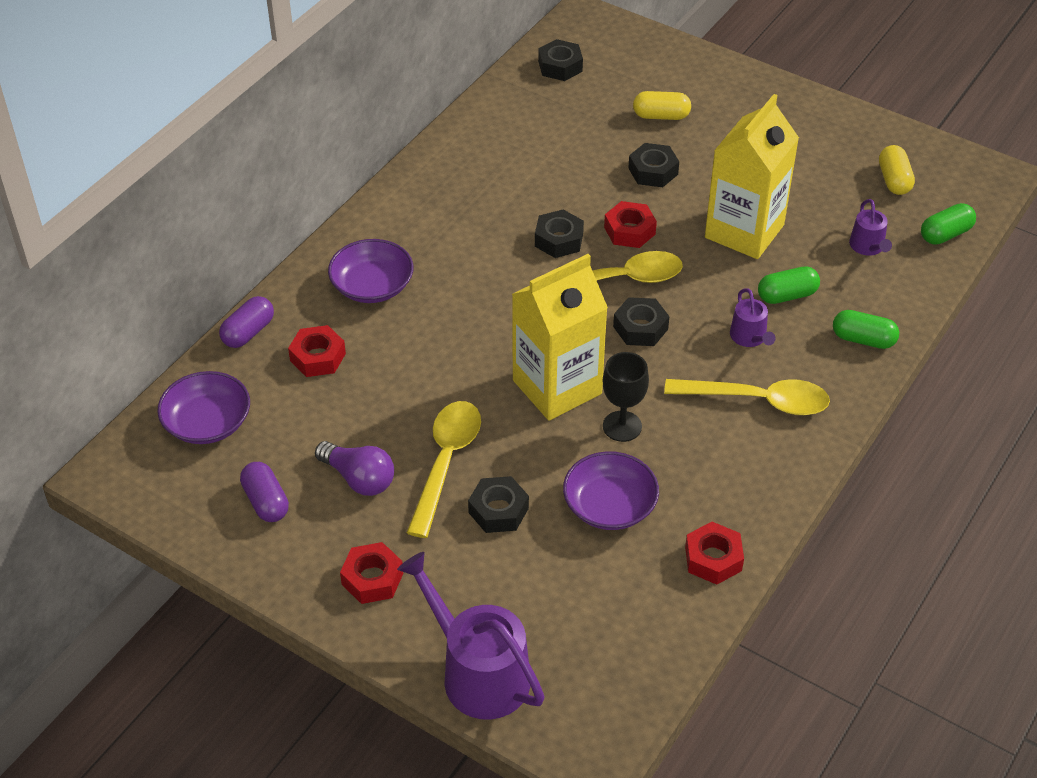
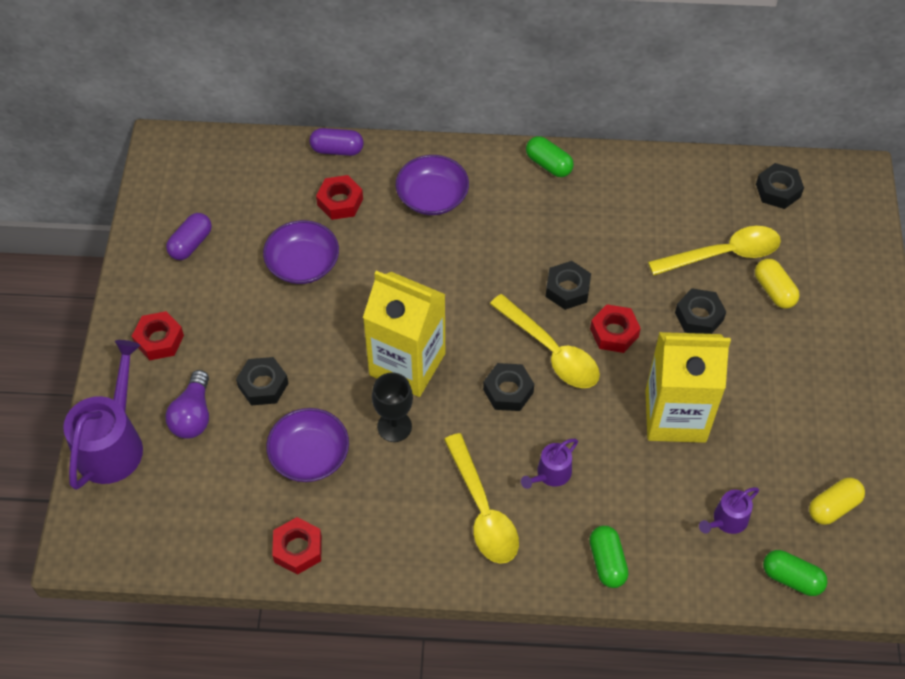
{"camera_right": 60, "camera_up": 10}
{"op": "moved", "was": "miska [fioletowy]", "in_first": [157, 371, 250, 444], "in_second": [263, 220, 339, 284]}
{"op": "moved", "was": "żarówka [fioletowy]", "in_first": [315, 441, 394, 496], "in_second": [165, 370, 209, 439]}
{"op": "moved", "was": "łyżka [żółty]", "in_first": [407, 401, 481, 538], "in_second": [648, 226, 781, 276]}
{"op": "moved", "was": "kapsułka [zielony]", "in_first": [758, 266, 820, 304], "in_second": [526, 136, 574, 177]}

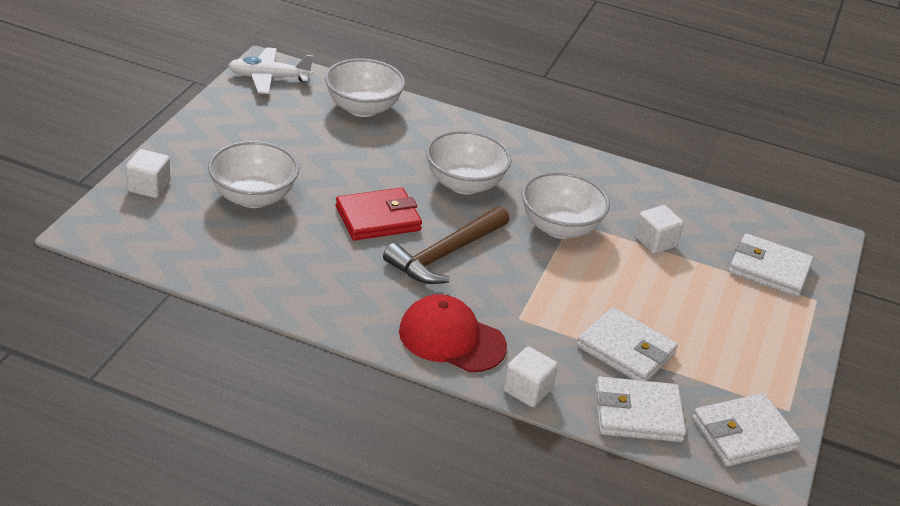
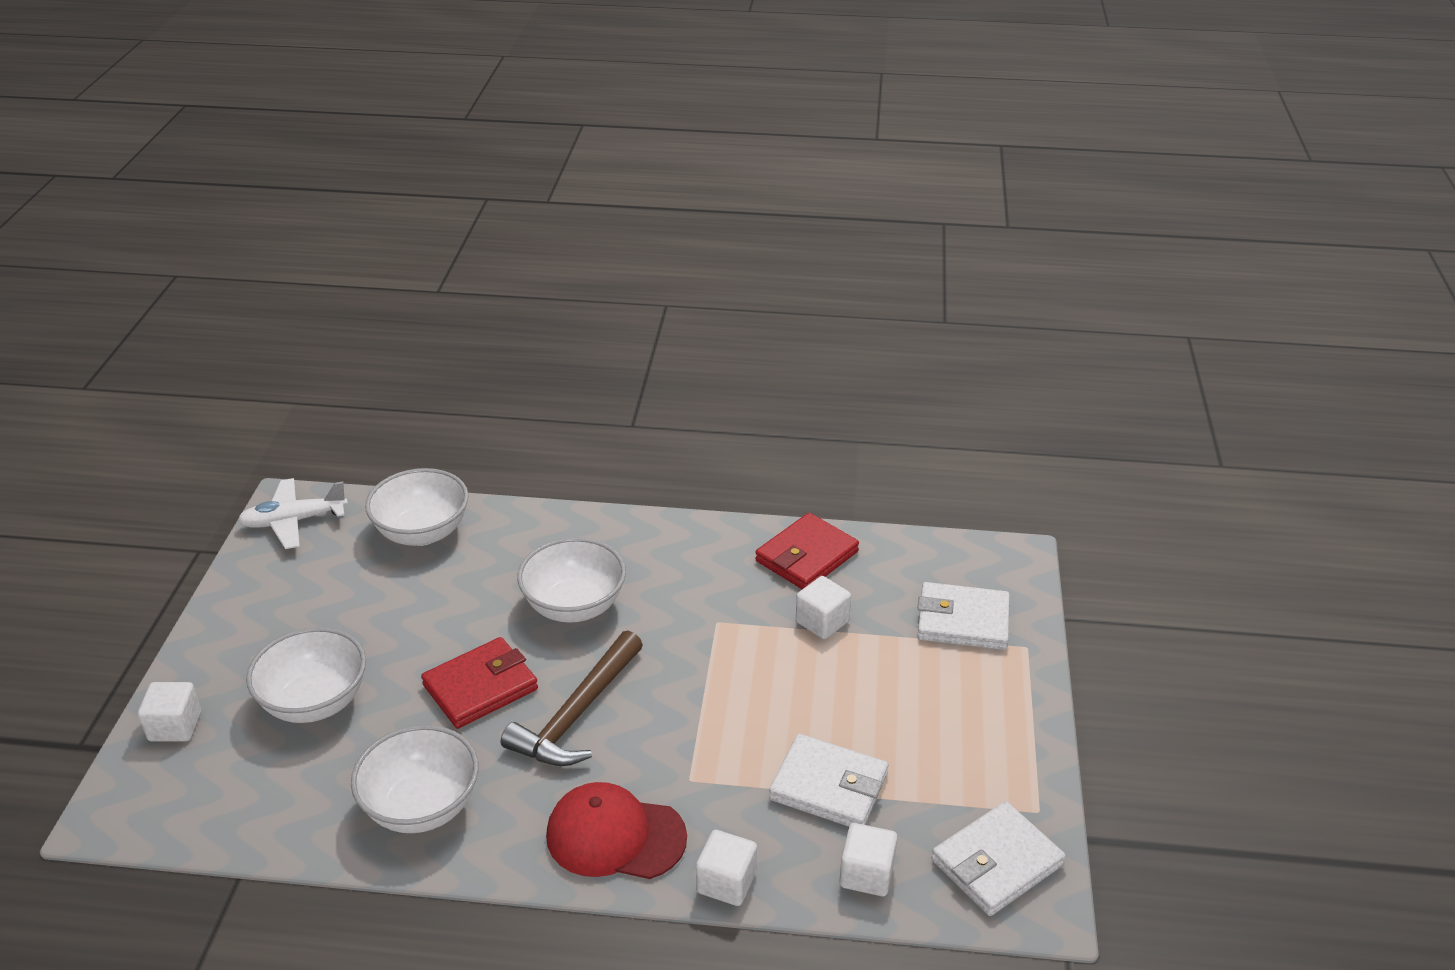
{"camera_right": -10, "camera_up": 0}
{"op": "added", "now": "portfel [czerwony]", "in_second": [755, 513, 859, 589]}
{"op": "moved", "was": "miska [biały]", "in_first": [522, 172, 610, 239], "in_second": [351, 725, 479, 833]}
{"op": "replaced", "was": "portfel [biały]", "now": "sześcian [biały]", "in_first": [595, 377, 686, 442], "in_second": [840, 823, 897, 896]}

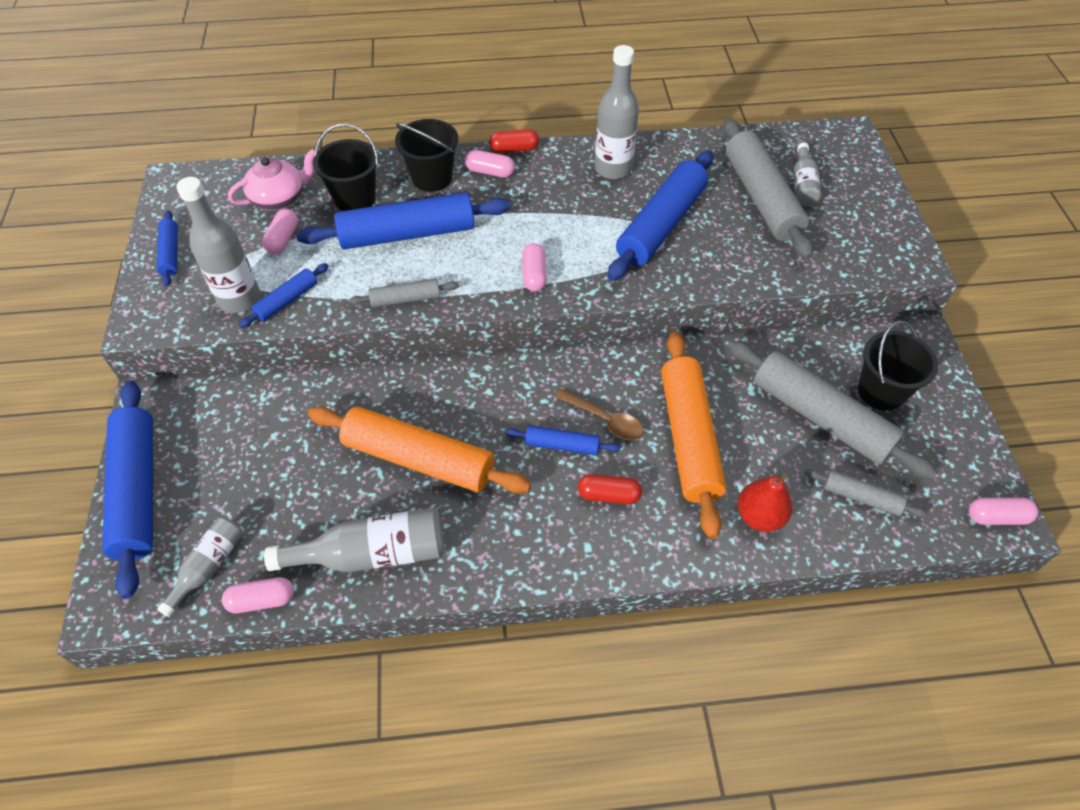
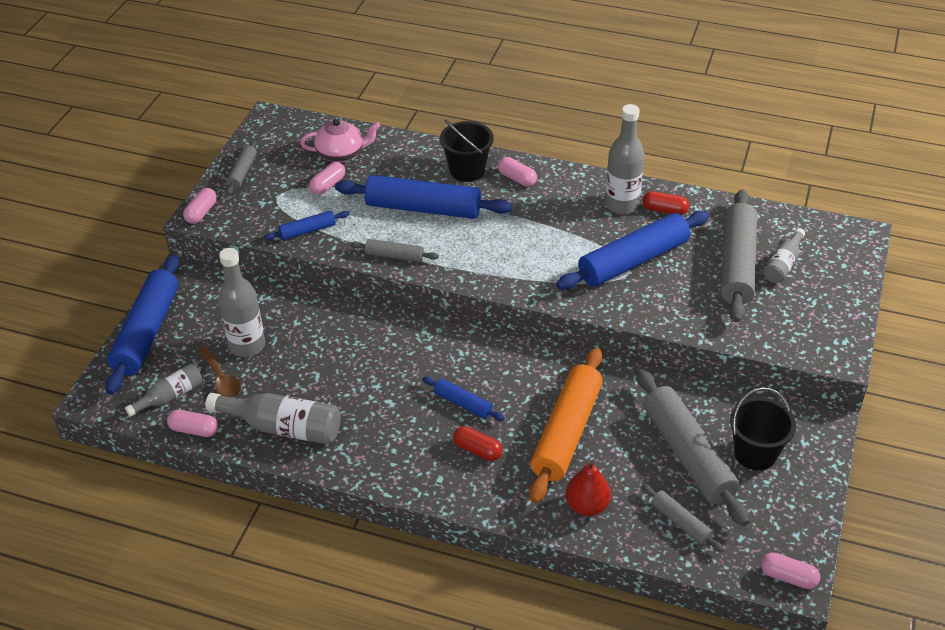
{"camera_right": 25, "camera_up": -10}
{"op": "removed", "was": "wałek do ciasta [pomarańczowy]", "in_first": [308, 406, 531, 493]}
{"op": "removed", "was": "wiadro [czarny]", "in_first": [313, 124, 378, 211]}
{"op": "moved", "was": "butelka [szary]", "in_first": [176, 177, 260, 313], "in_second": [218, 248, 265, 357]}
{"op": "moved", "was": "kapsułka [czerwony]", "in_first": [489, 129, 539, 153], "in_second": [643, 191, 689, 215]}
{"op": "moved", "was": "kapsułka [różowy]", "in_first": [522, 243, 547, 291], "in_second": [183, 188, 217, 224]}
{"op": "moved", "was": "łyżka [brązowy]", "in_first": [555, 389, 644, 440], "in_second": [197, 345, 241, 398]}
{"op": "recoloured", "was": "wałek do ciasta [niebieski]", "now": "wałek do ciasta [szary]", "in_first": [157, 211, 178, 286], "in_second": [226, 140, 257, 195]}

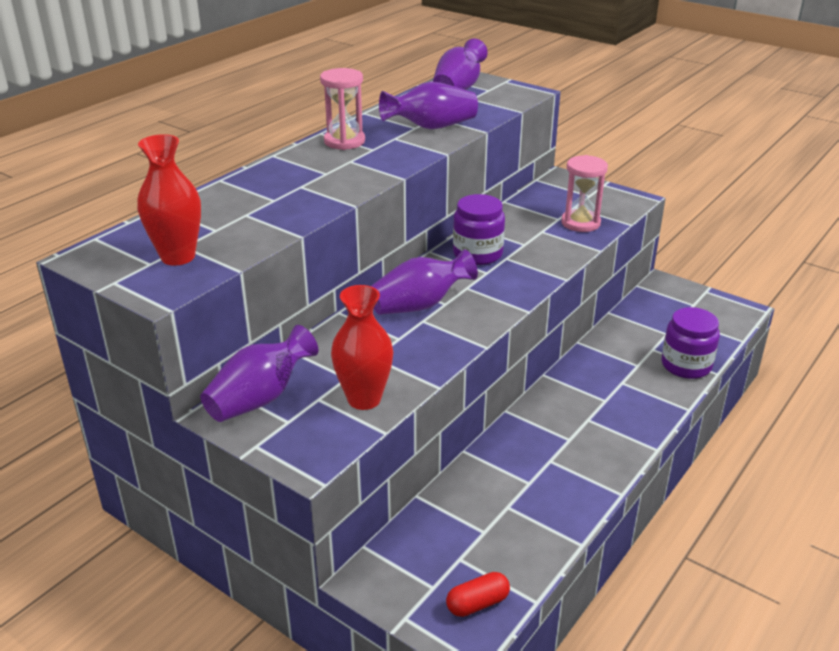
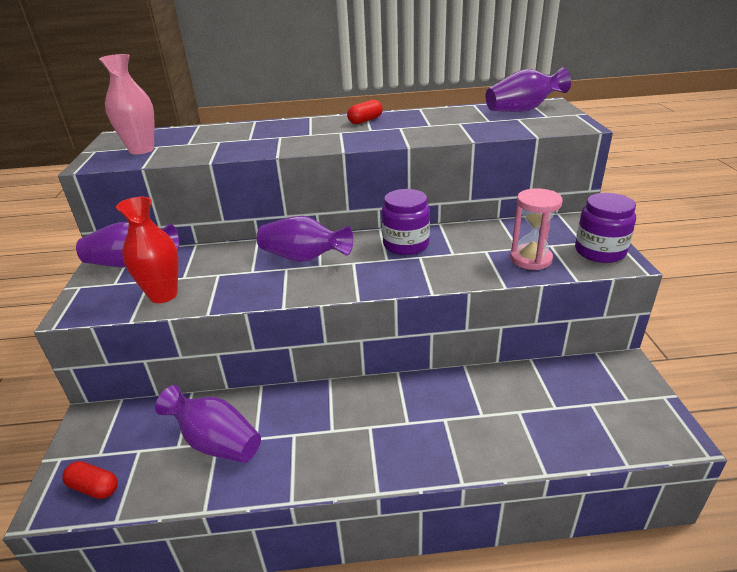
{"camera_right": 50, "camera_up": 0}
{"op": "moved", "was": "wazon [fioletowy]", "in_first": [379, 82, 478, 129], "in_second": [155, 385, 261, 463]}
{"op": "moved", "was": "słoik [fioletowy]", "in_first": [662, 307, 720, 379], "in_second": [575, 193, 636, 263]}
{"op": "replaced", "was": "klepsydra [różowy]", "now": "kapsułka [czerwony]", "in_first": [320, 68, 365, 150], "in_second": [347, 100, 383, 124]}
{"op": "recoloured", "was": "wazon [czerwony]", "now": "wazon [różowy]", "in_first": [137, 134, 201, 266], "in_second": [99, 54, 155, 154]}

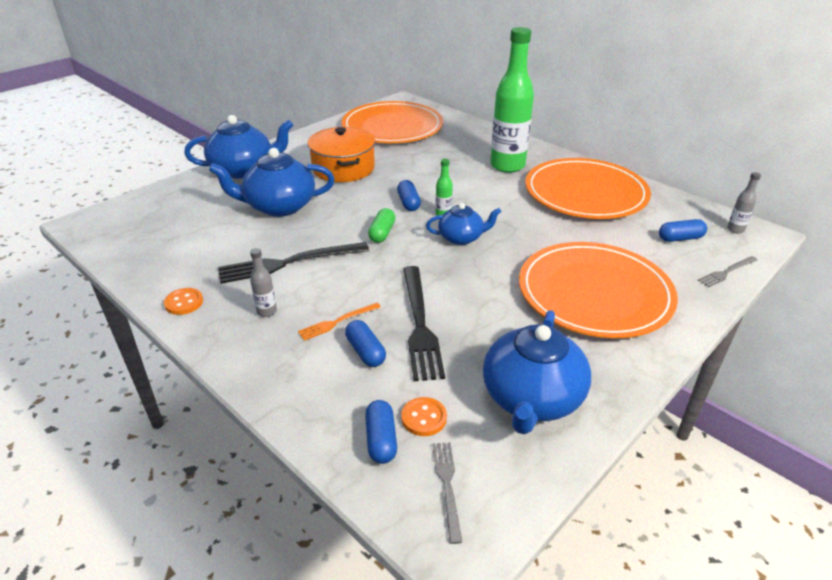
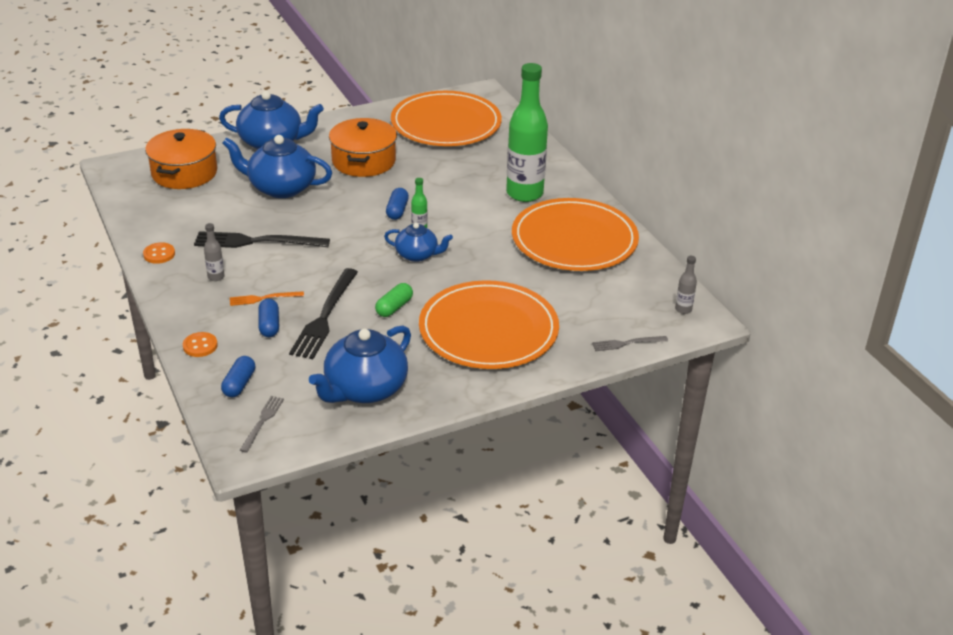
{"camera_right": 20, "camera_up": 0}
{"op": "removed", "was": "kapsułka [niebieski]", "in_first": [659, 219, 707, 242]}
{"op": "added", "now": "garnek [pomarańczowy]", "in_second": [145, 129, 217, 189]}
{"op": "moved", "was": "kapsułka [zielony]", "in_first": [368, 208, 396, 243], "in_second": [375, 283, 413, 317]}
{"op": "moved", "was": "guzik [pomarańczowy]", "in_first": [401, 397, 447, 436], "in_second": [183, 332, 218, 357]}

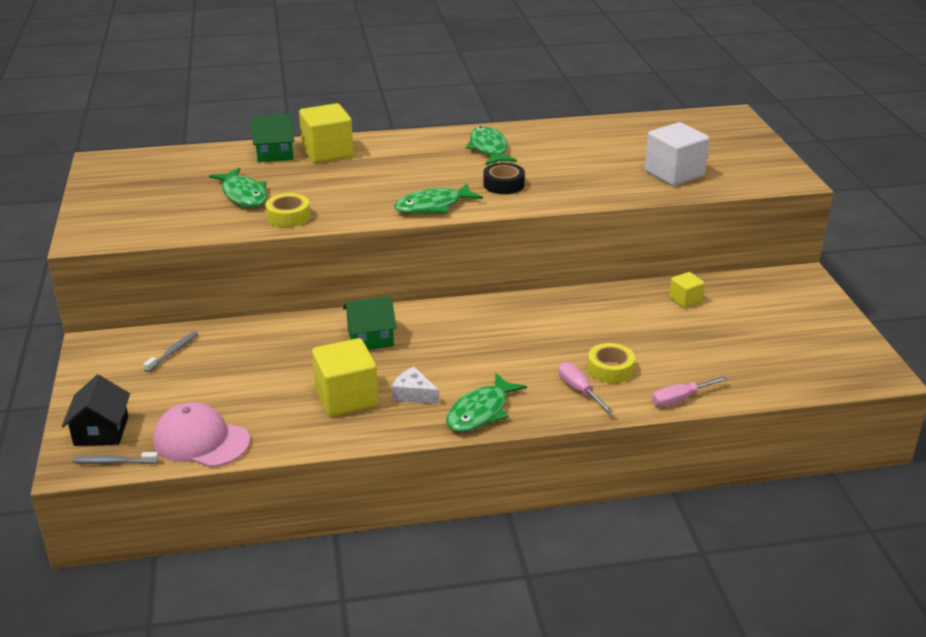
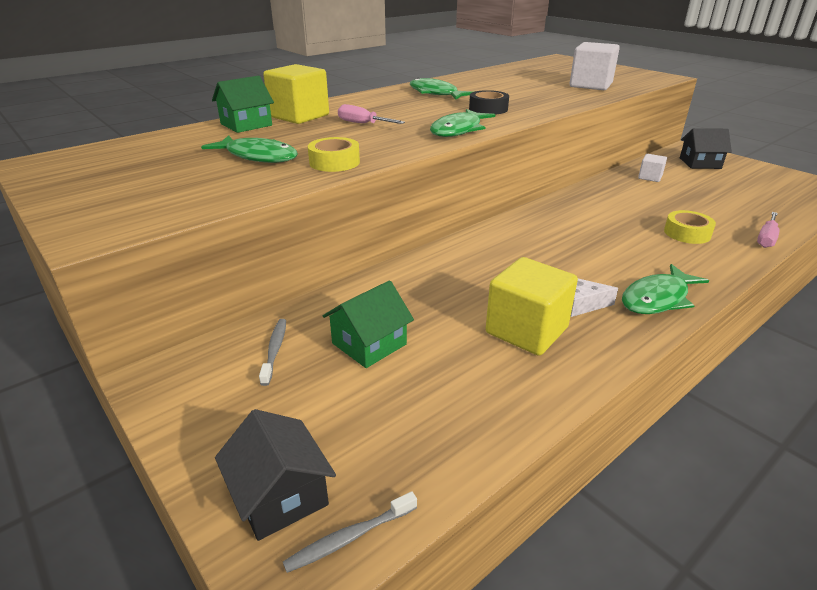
{"camera_right": -30, "camera_up": 0}
{"op": "removed", "was": "czapka [różowy]", "in_first": [153, 402, 250, 467]}
{"op": "added", "now": "domek [czarny]", "in_second": [680, 128, 732, 169]}
{"op": "moved", "was": "domek [zielony]", "in_first": [343, 296, 397, 350], "in_second": [323, 280, 414, 368]}
{"op": "moved", "was": "śrubokręt [różowy]", "in_first": [558, 362, 614, 413], "in_second": [338, 104, 405, 124]}
{"op": "recoloured", "was": "sześcian [żółty]", "now": "sześcian [biały]", "in_first": [669, 272, 705, 308], "in_second": [638, 154, 667, 182]}
{"op": "turned", "was": "ryba [zielony]", "in_first": [446, 373, 527, 432], "in_second": [622, 264, 709, 314], "clockwise": 45}

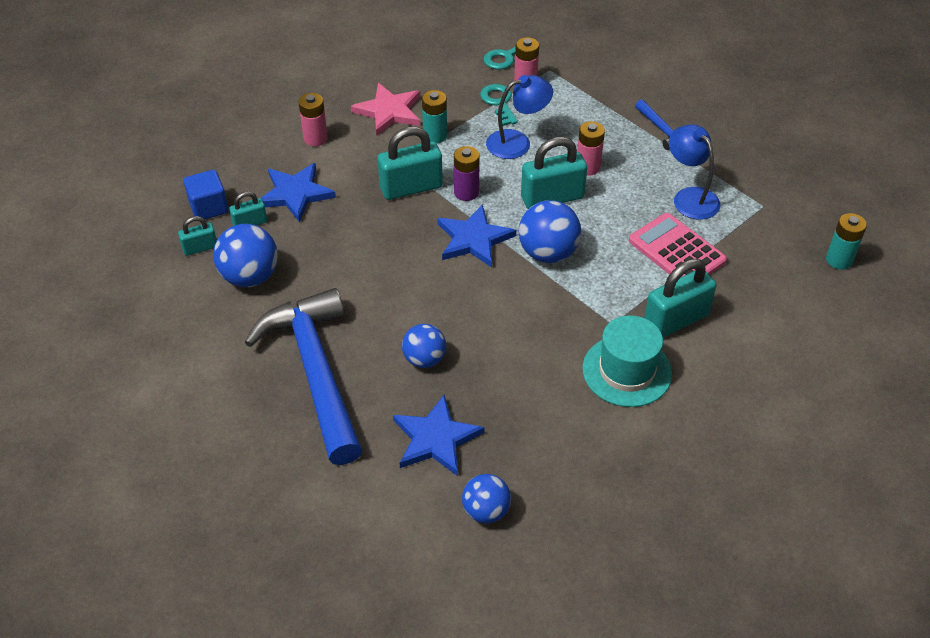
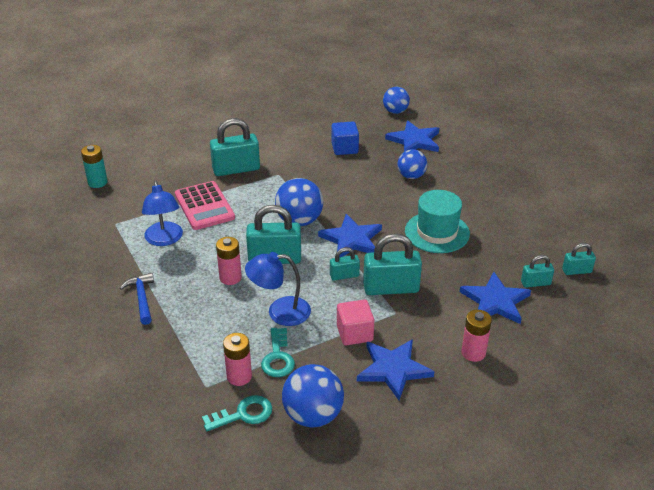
{"camera_right": -165, "camera_up": -10}
{"op": "removed", "was": "młotek [niebieski]", "in_first": [245, 288, 362, 465]}
{"op": "moved", "was": "sześcian [niebieski]", "in_first": [184, 170, 228, 219], "in_second": [331, 121, 359, 155]}
{"op": "moved", "was": "piłka [niebieski]", "in_first": [213, 224, 278, 287], "in_second": [282, 364, 344, 428]}
{"op": "moved", "was": "kapelusz [turkusowy]", "in_first": [583, 315, 672, 407], "in_second": [405, 190, 470, 253]}
{"op": "replaced", "was": "bateria [turkusowy]", "now": "sześcian [różowy]", "in_first": [422, 90, 447, 143], "in_second": [337, 300, 374, 345]}
{"op": "replaced", "was": "bateria [fioletowy]", "now": "kłódka [turkusowy]", "in_first": [454, 146, 480, 201], "in_second": [330, 247, 360, 281]}
{"op": "recoloured", "was": "gwiazda [różowy]", "now": "gwiazda [niebieski]", "in_first": [350, 83, 420, 136], "in_second": [357, 339, 434, 400]}

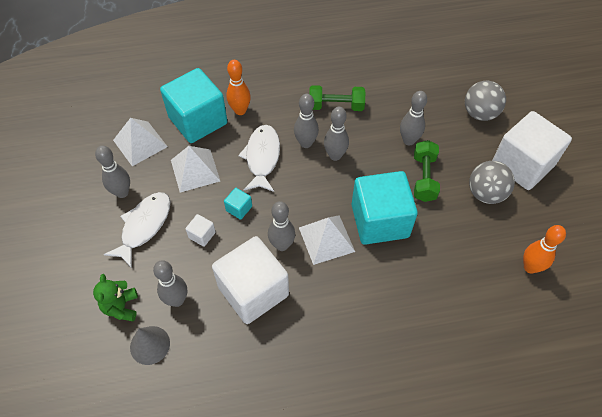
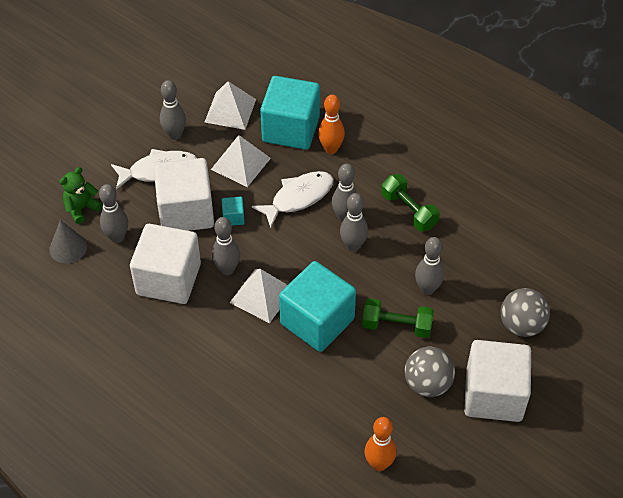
{"camera_right": 50, "camera_up": -5}
{"op": "turned", "was": "hantel [zielony]", "in_first": [414, 140, 440, 202], "in_second": [362, 298, 434, 338], "clockwise": 45}
{"op": "resized", "was": "sześcian [biały]", "in_first": [185, 214, 216, 247], "in_second": [154, 158, 214, 231], "ratio": 2.48}

